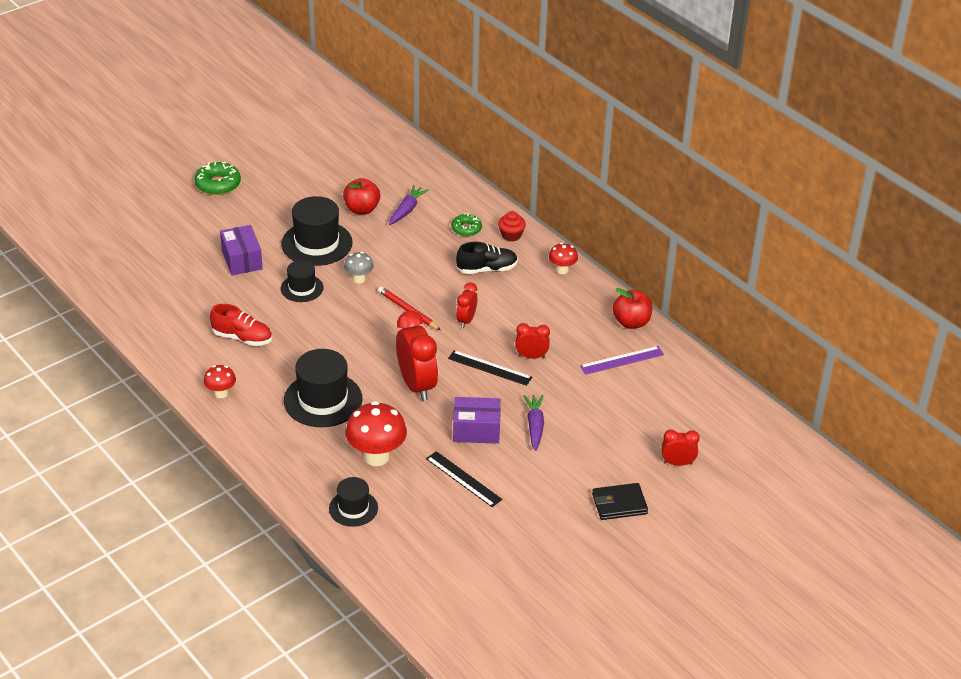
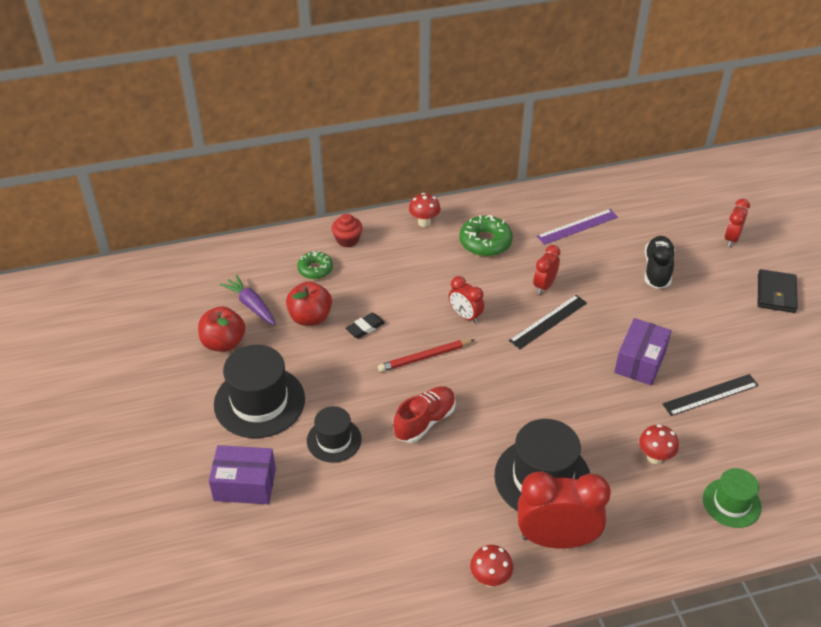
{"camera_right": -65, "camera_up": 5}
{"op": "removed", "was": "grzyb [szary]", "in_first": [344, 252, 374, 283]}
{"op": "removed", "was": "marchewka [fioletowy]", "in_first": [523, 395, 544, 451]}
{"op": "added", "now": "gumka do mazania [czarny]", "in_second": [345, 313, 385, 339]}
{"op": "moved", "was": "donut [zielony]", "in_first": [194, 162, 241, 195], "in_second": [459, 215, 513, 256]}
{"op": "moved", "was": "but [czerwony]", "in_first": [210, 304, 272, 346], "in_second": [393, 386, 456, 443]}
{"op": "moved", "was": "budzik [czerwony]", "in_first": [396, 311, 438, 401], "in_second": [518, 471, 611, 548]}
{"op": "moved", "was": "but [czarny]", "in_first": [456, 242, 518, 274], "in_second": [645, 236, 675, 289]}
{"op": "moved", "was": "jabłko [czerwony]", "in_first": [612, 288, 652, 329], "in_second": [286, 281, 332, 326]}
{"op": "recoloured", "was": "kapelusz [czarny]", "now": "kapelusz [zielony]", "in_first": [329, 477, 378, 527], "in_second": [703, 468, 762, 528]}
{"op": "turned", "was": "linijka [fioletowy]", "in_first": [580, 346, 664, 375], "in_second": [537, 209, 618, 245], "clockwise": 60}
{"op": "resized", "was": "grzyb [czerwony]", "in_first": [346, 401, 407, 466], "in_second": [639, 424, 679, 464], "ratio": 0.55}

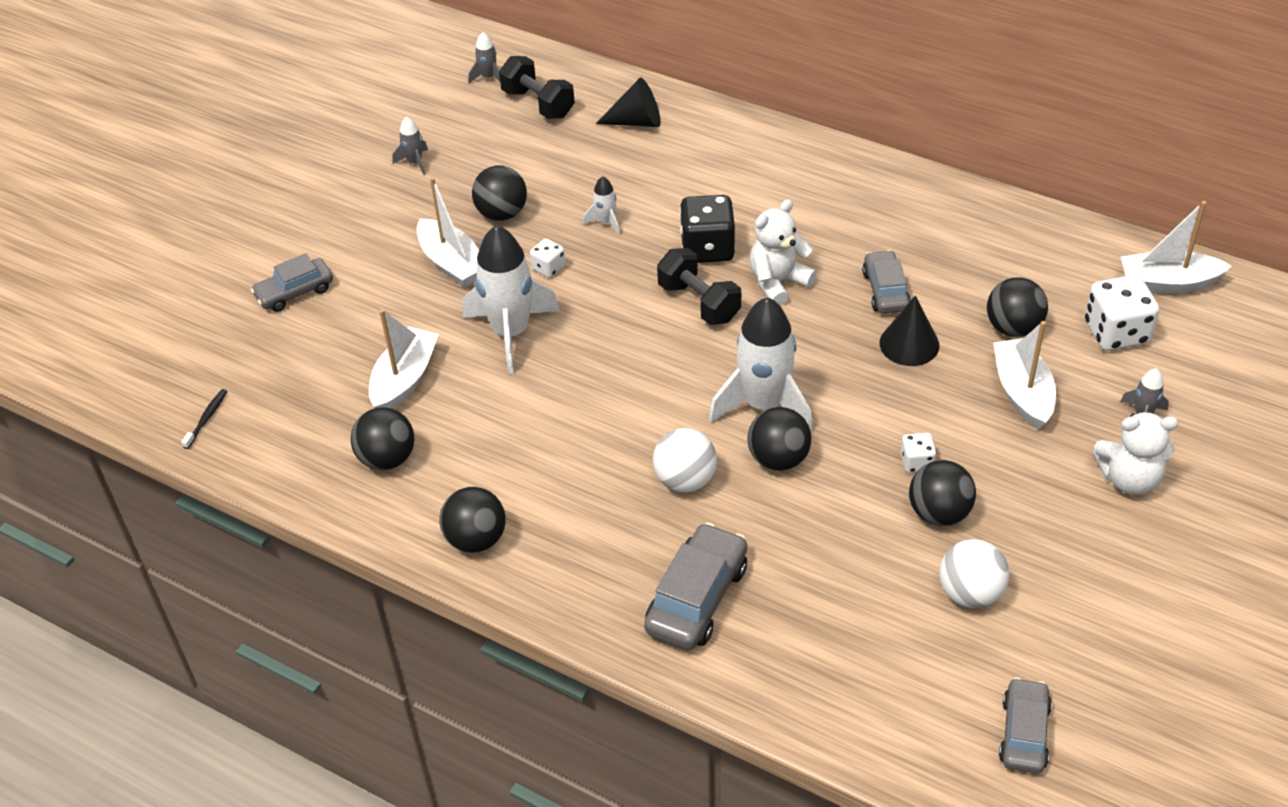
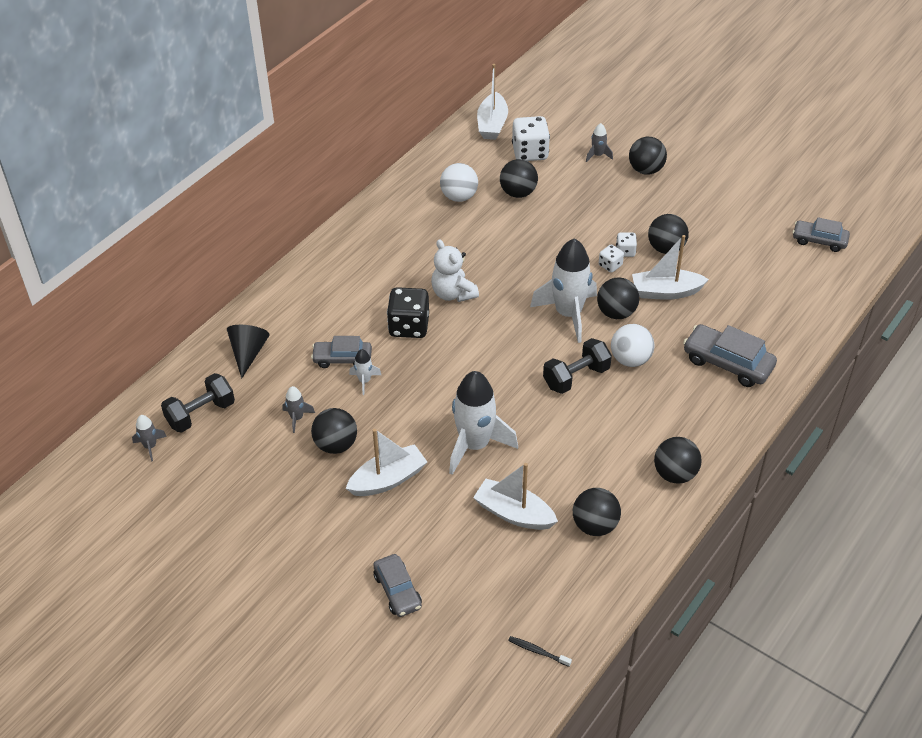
{"camera_right": -85, "camera_up": 0}
{"op": "removed", "was": "stożek [czarny]", "in_first": [879, 296, 940, 366]}
{"op": "moved", "was": "rakieta [szary]", "in_first": [392, 116, 428, 175], "in_second": [282, 386, 315, 433]}
{"op": "moved", "was": "kostka do gry [biały]", "in_first": [530, 238, 565, 278], "in_second": [599, 244, 624, 273]}
{"op": "moved", "was": "hantel [czarny]", "in_first": [657, 248, 741, 325], "in_second": [543, 338, 612, 394]}
{"op": "moved", "was": "samochód [szary]", "in_first": [862, 250, 911, 314], "in_second": [311, 336, 372, 368]}
{"op": "moved", "was": "piłka [biały]", "in_first": [939, 539, 1009, 608], "in_second": [440, 163, 478, 202]}
{"op": "moved", "was": "łódka [biały]", "in_first": [993, 321, 1056, 430], "in_second": [632, 235, 709, 300]}
{"op": "replaced", "was": "miś [biały]", "now": "piłka [czarny]", "in_first": [1093, 411, 1178, 495], "in_second": [629, 137, 667, 175]}

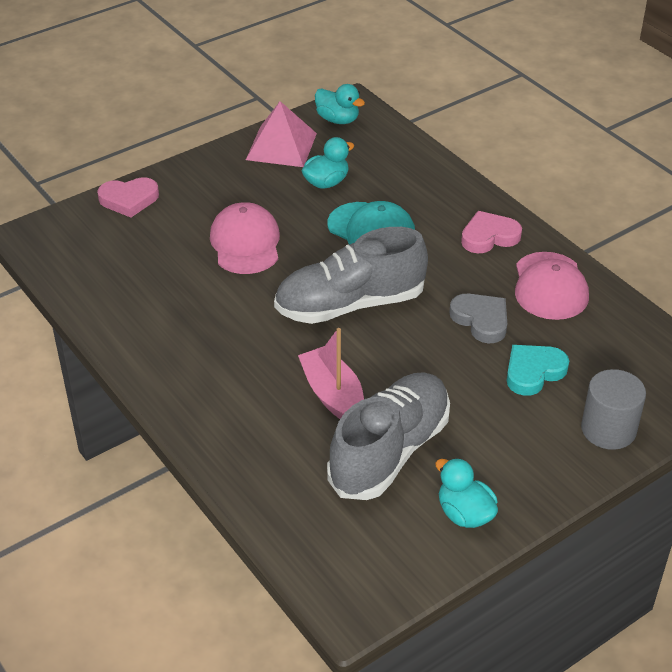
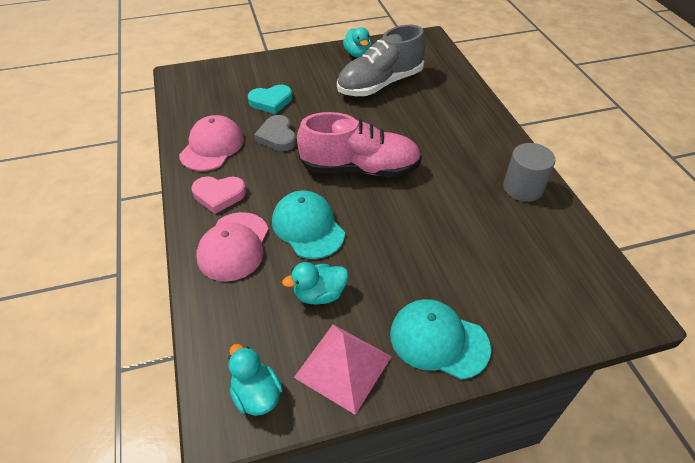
{"camera_right": -160, "camera_up": 5}
{"op": "removed", "was": "serce [różowy]", "in_first": [97, 177, 159, 217]}
{"op": "removed", "was": "łódka [różowy]", "in_first": [298, 328, 364, 419]}
{"op": "added", "now": "czapka [turkusowy]", "in_second": [390, 299, 491, 380]}
{"op": "moved", "was": "czapka [różowy]", "in_first": [210, 202, 280, 274], "in_second": [196, 212, 269, 281]}
{"op": "moved", "was": "walec [szary]", "in_first": [581, 369, 646, 450], "in_second": [503, 143, 555, 202]}
{"op": "recoloured", "was": "but [szary]", "now": "but [różowy]", "in_first": [274, 227, 428, 324], "in_second": [297, 112, 422, 177]}

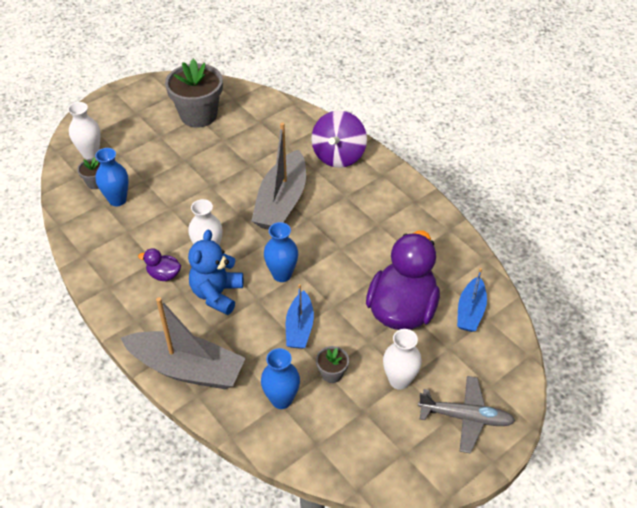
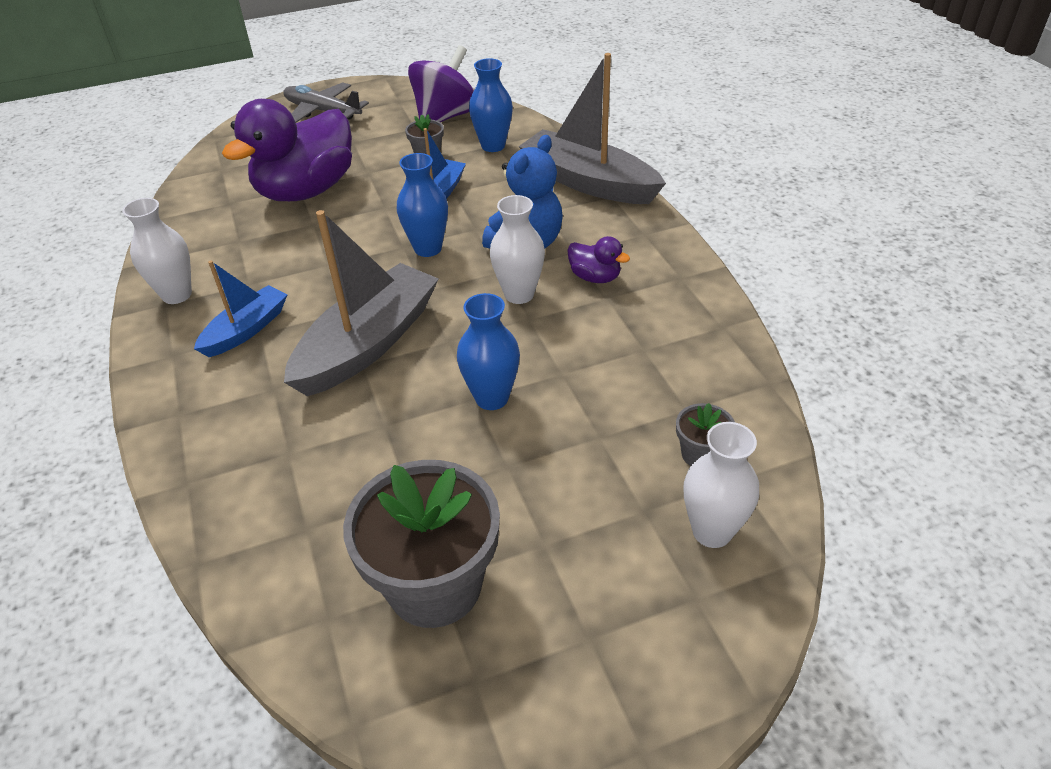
{"camera_right": -160, "camera_up": -5}
{"op": "moved", "was": "wazon [niebieski]", "in_first": [95, 148, 129, 206], "in_second": [457, 293, 520, 410]}
{"op": "moved", "was": "bączek [fioletowy]", "in_first": [311, 110, 367, 168], "in_second": [408, 45, 474, 122]}
{"op": "moved", "was": "wazon [biały]", "in_first": [383, 329, 422, 390], "in_second": [122, 198, 192, 304]}
{"op": "moved", "was": "łódka [niebieski]", "in_first": [457, 268, 487, 332], "in_second": [194, 260, 287, 357]}

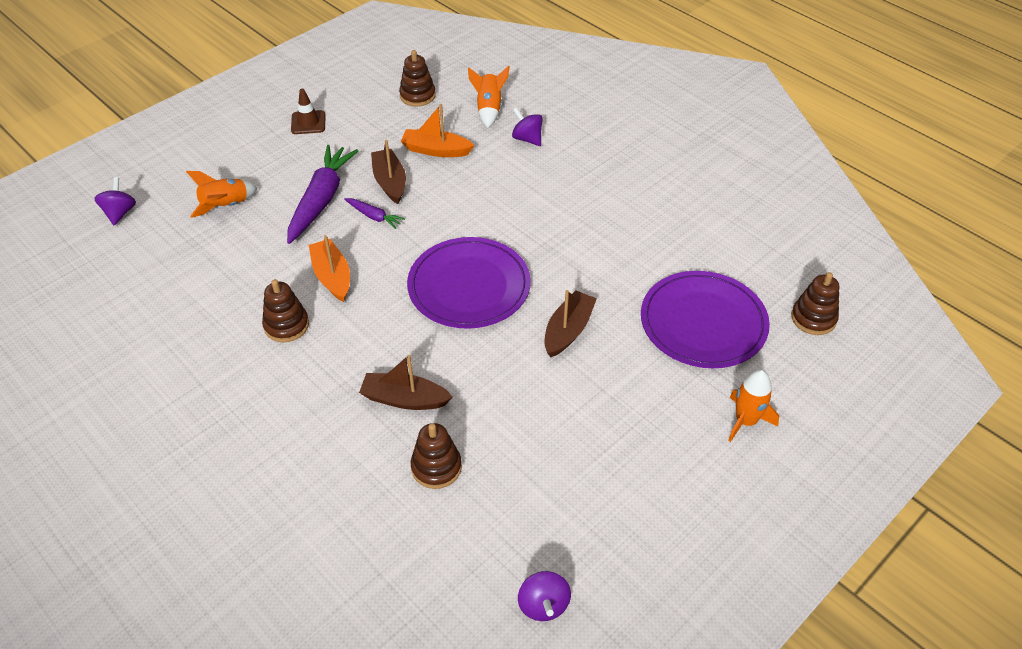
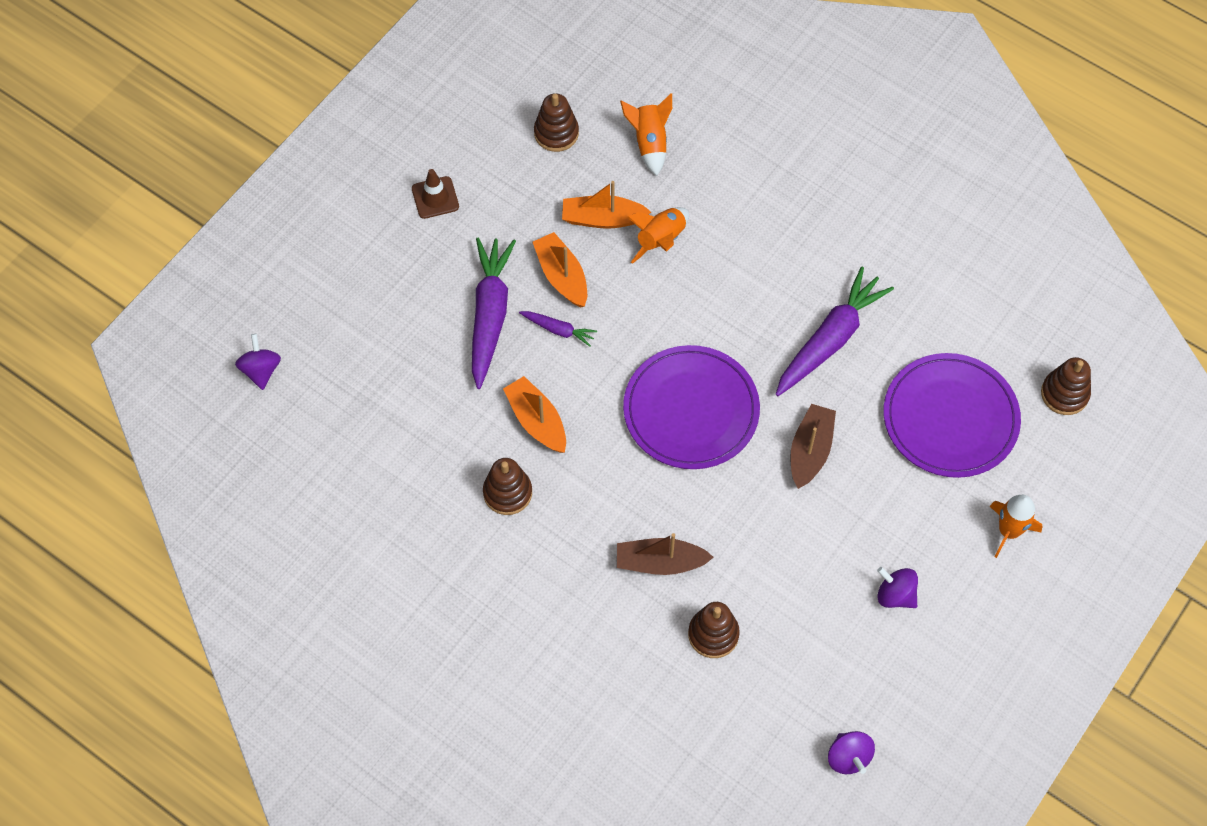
{"camera_right": -10, "camera_up": 15}
{"op": "added", "now": "marchewka [fioletowy]", "in_second": [776, 267, 894, 396]}
{"op": "moved", "was": "rakieta [pomarańczowy]", "in_first": [186, 171, 258, 218], "in_second": [627, 207, 689, 264]}
{"op": "moved", "was": "bączek [fioletowy]", "in_first": [512, 107, 543, 146], "in_second": [877, 567, 918, 608]}
{"op": "recoloured", "was": "łódka [brązowy]", "now": "łódka [pomarańczowy]", "in_first": [371, 140, 406, 204], "in_second": [533, 232, 587, 308]}

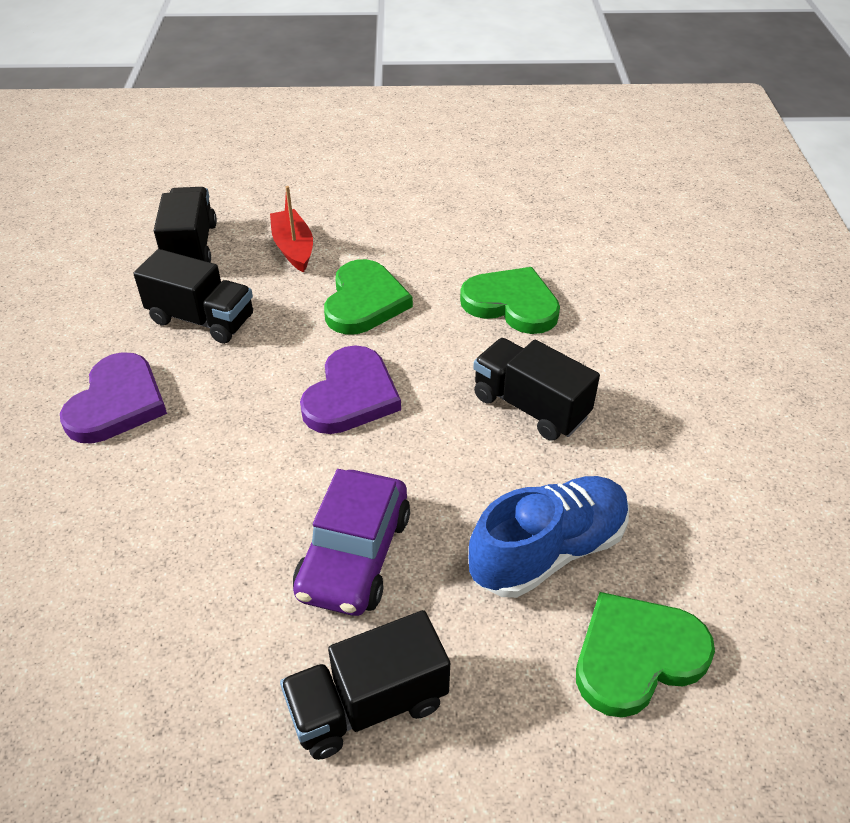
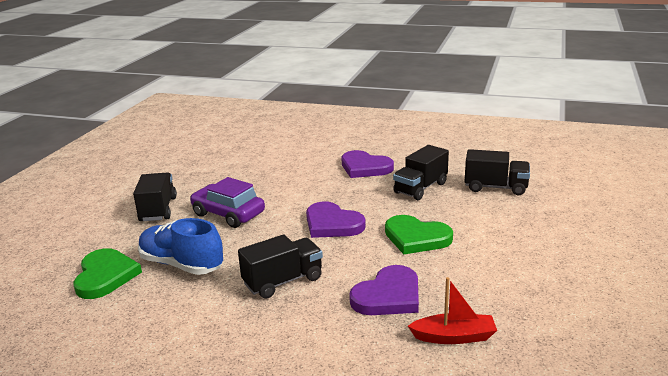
{"camera_right": 110, "camera_up": -20}
{"op": "moved", "was": "łódka [czerwony]", "in_first": [270, 186, 313, 272], "in_second": [408, 277, 497, 344]}
{"op": "recoloured", "was": "serce [zielony]", "now": "serce [fioletowy]", "in_first": [460, 267, 560, 334], "in_second": [349, 265, 419, 315]}
{"op": "turned", "was": "but [niebieski]", "in_first": [469, 476, 629, 598], "in_second": [138, 218, 224, 275], "clockwise": 135}

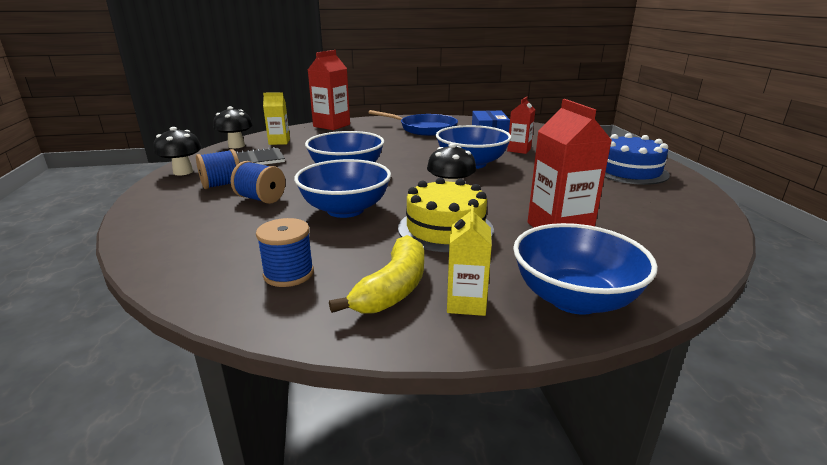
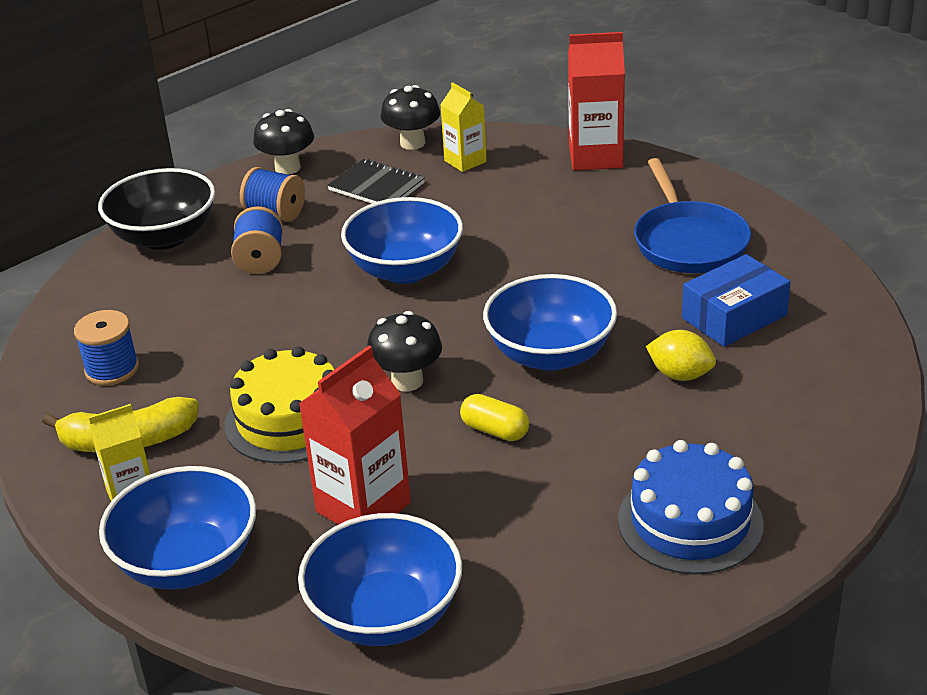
{"camera_right": 60, "camera_up": 10}
{"op": "added", "now": "miska [czarny]", "in_second": [98, 168, 215, 250]}
{"op": "added", "now": "kapsułka [żółty]", "in_second": [460, 394, 529, 441]}
{"op": "moved", "was": "miska [niebieski]", "in_first": [294, 159, 391, 218], "in_second": [298, 513, 462, 646]}
{"op": "replaced", "was": "karton mleka [czerwony]", "now": "cytryna [żółty]", "in_first": [507, 96, 535, 154], "in_second": [646, 330, 716, 381]}

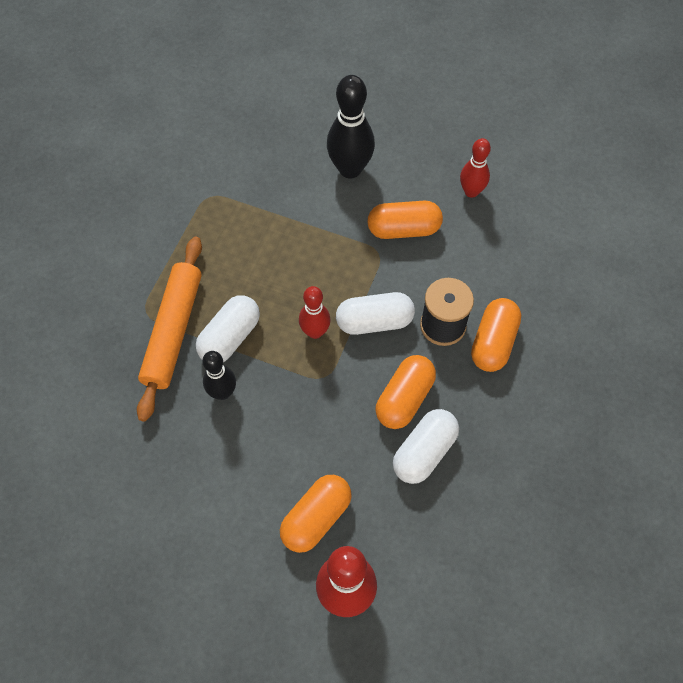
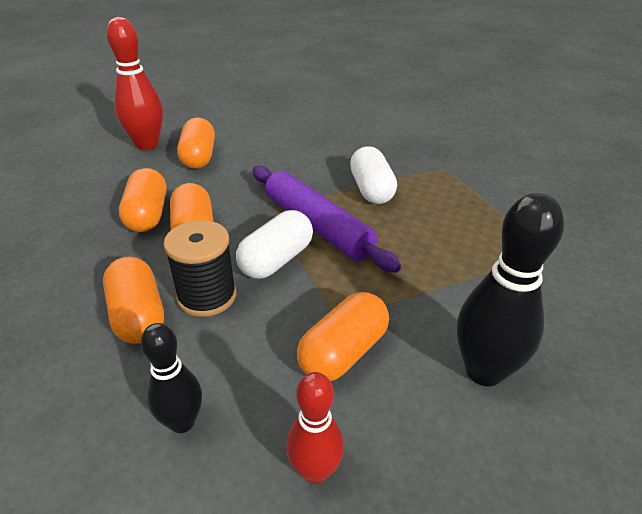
{"camera_right": 135, "camera_up": -25}
{"op": "removed", "was": "wałek do ciasta [pomarańczowy]", "in_first": [137, 237, 202, 422]}
{"op": "moved", "was": "kręgiel [czarny]", "in_first": [202, 351, 236, 400], "in_second": [140, 323, 202, 433]}
{"op": "replaced", "was": "kręgiel [czerwony]", "now": "wałek do ciasta [fioletowy]", "in_first": [299, 286, 331, 339], "in_second": [253, 166, 401, 273]}
{"op": "recoloured", "was": "kapsułka [biały]", "now": "kapsułka [pomarańczowy]", "in_first": [393, 409, 459, 484], "in_second": [119, 168, 167, 232]}

